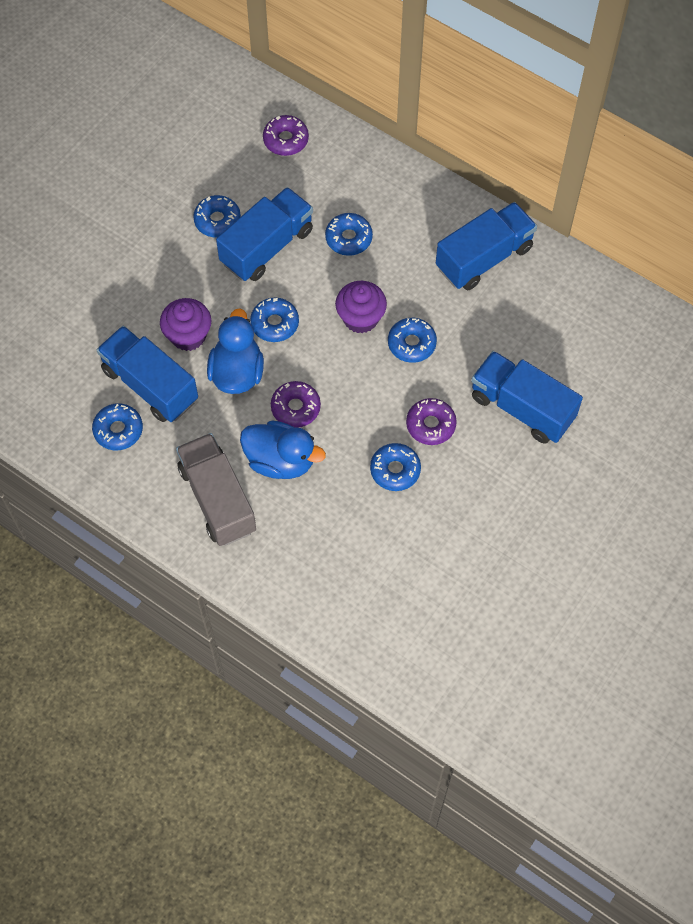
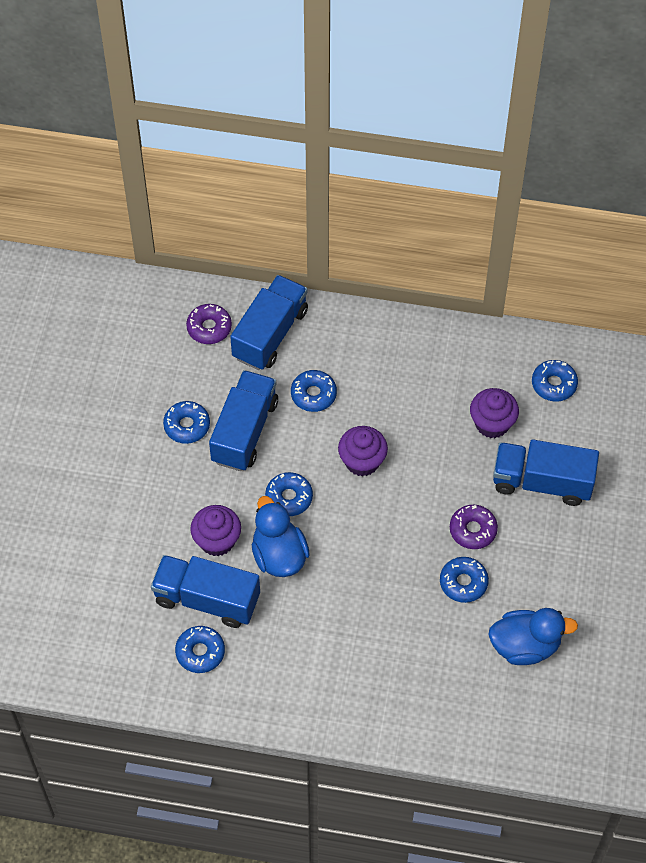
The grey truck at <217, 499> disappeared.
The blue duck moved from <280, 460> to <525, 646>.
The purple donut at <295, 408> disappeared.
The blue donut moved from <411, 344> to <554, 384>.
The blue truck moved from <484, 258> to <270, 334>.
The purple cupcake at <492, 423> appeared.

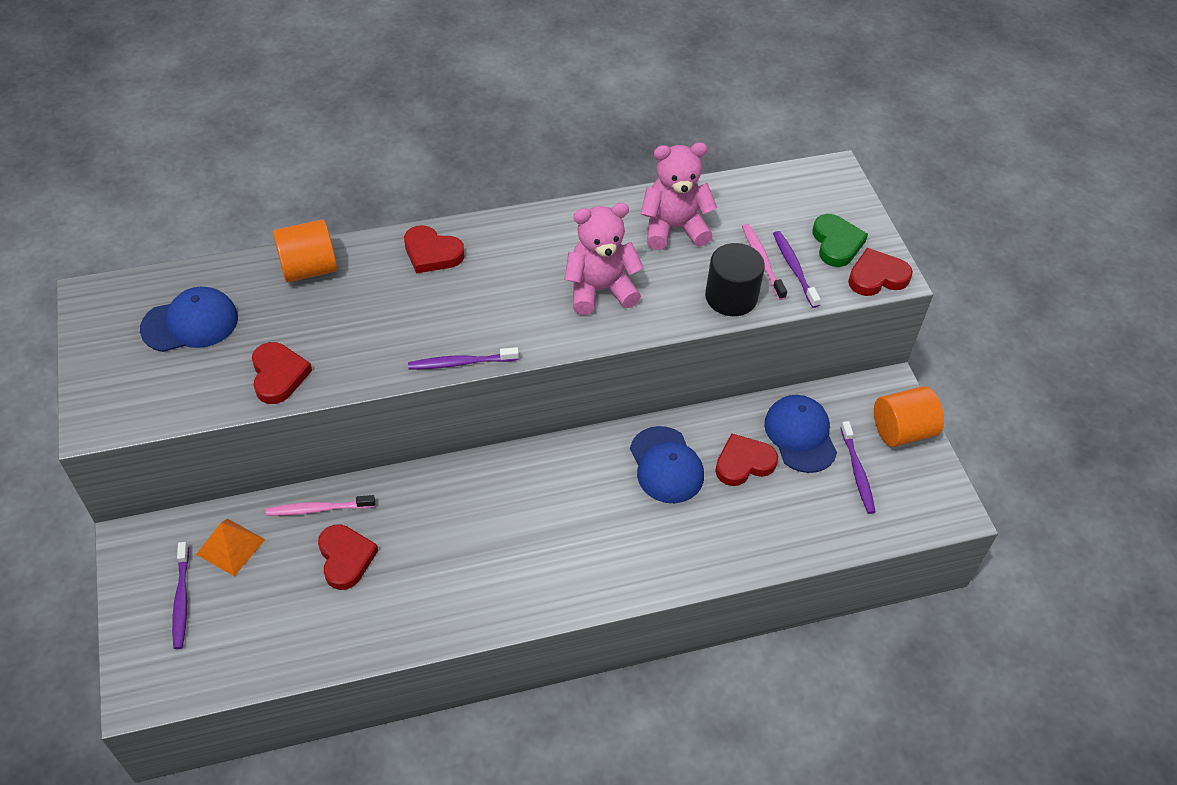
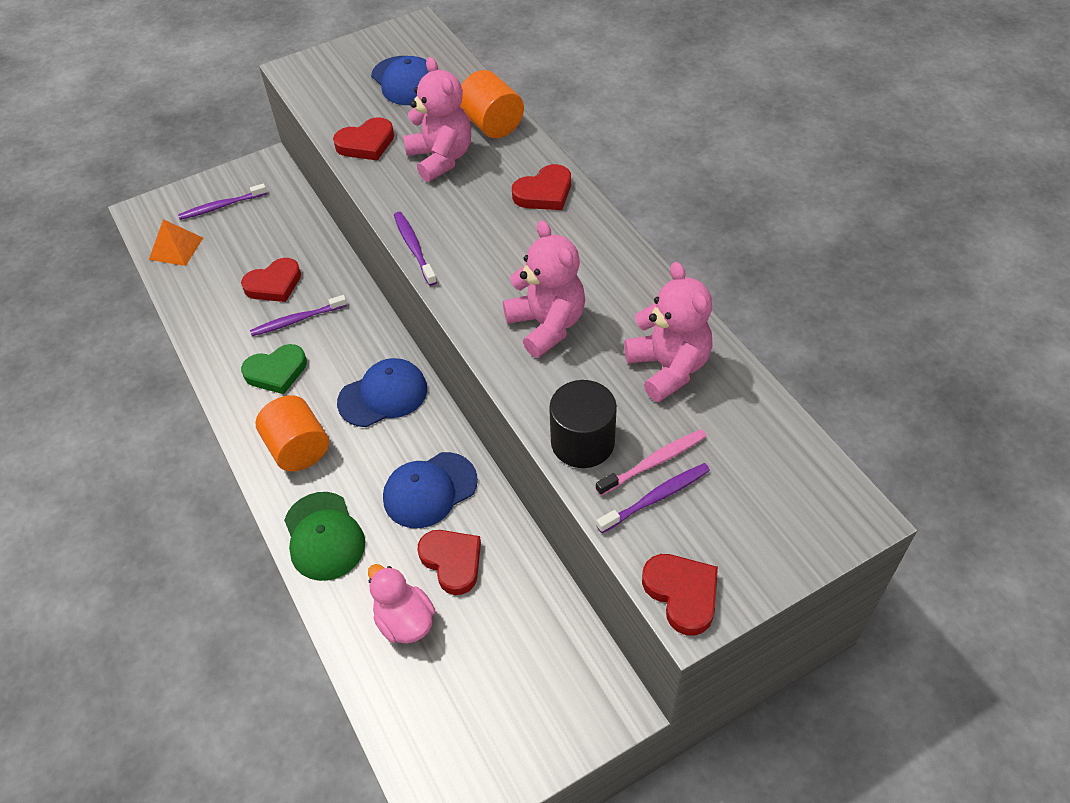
The orange pyramid moved from <230, 546> to <176, 248>.
The pink toothbrush at <318, 509> disappeared.
The red heart at <432, 253> turned 135 degrees counterclockwise.
The blue cap moved from <800, 435> to <383, 395>.
The green heart moved from <836, 243> to <276, 372>.
The purple toothbrush moved from <857, 472> to <297, 320>.
The orange cylinder moved from <902, 431> to <298, 449>.
The green cap at <324, 536> appeared.
The pink duck at <404, 621> appeared.
The pink teddy bear at <441, 158> appeared.

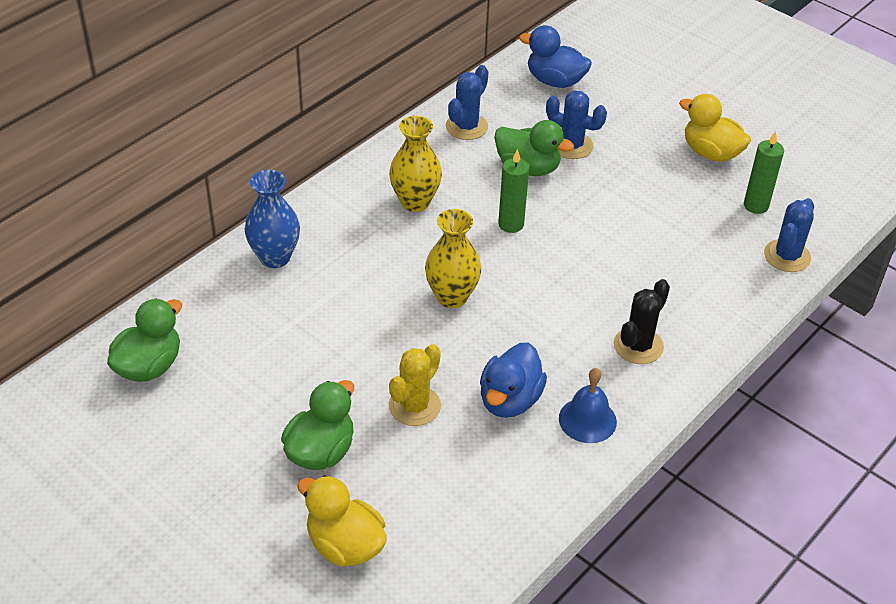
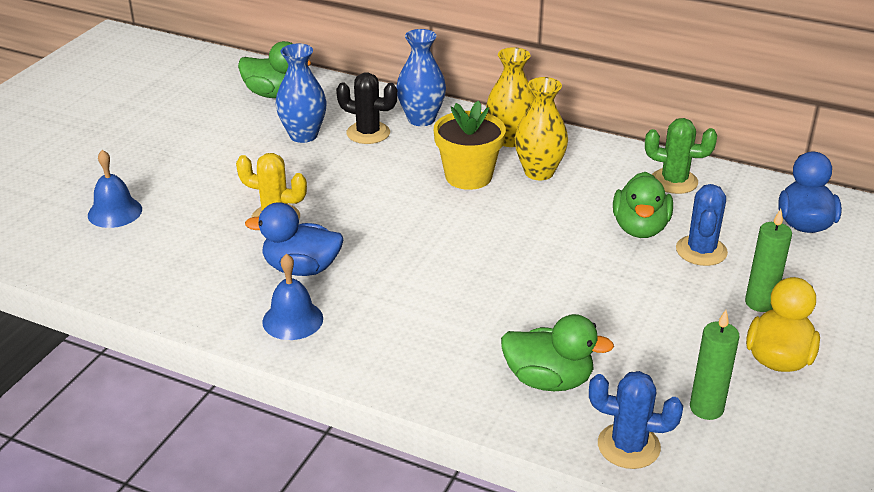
The green duck moved from <321, 451> to <548, 380>.
The yellow duck at <345, 545> was replaced by the blue bell at <115, 212>.
The yellow vase moved from <452, 297> to <510, 139>.
The blue cactus at <466, 127> became the green cactus at <674, 181>.
The green candle moved from <511, 224> to <760, 303>.
The black cactus moved from <638, 346> to <368, 133>.
The blue vase at <303, 135> appeared.
The yellow flower pot at <468, 176> appeared.

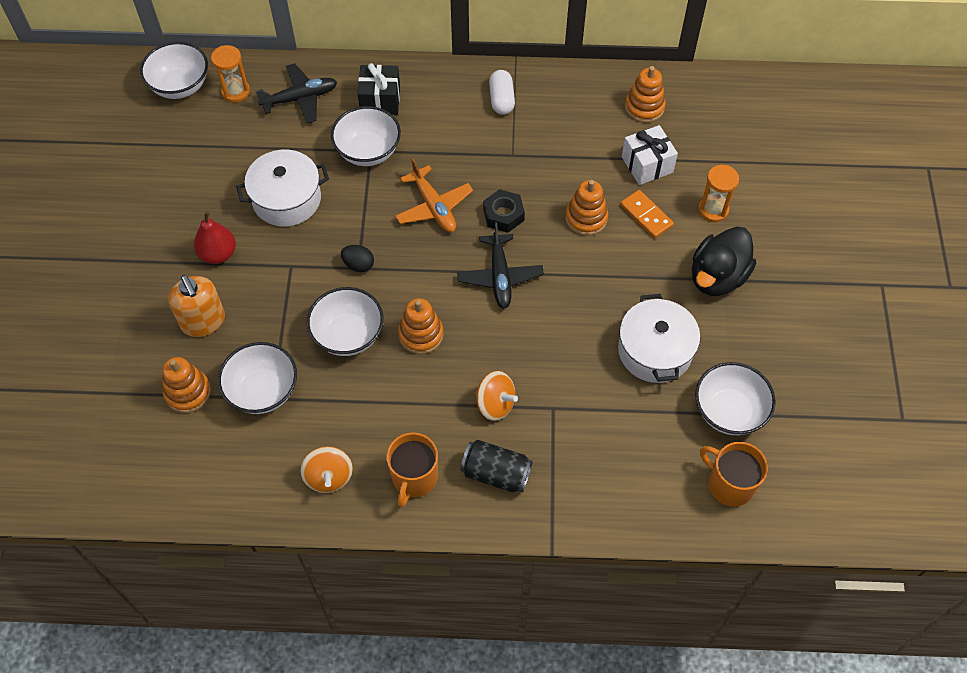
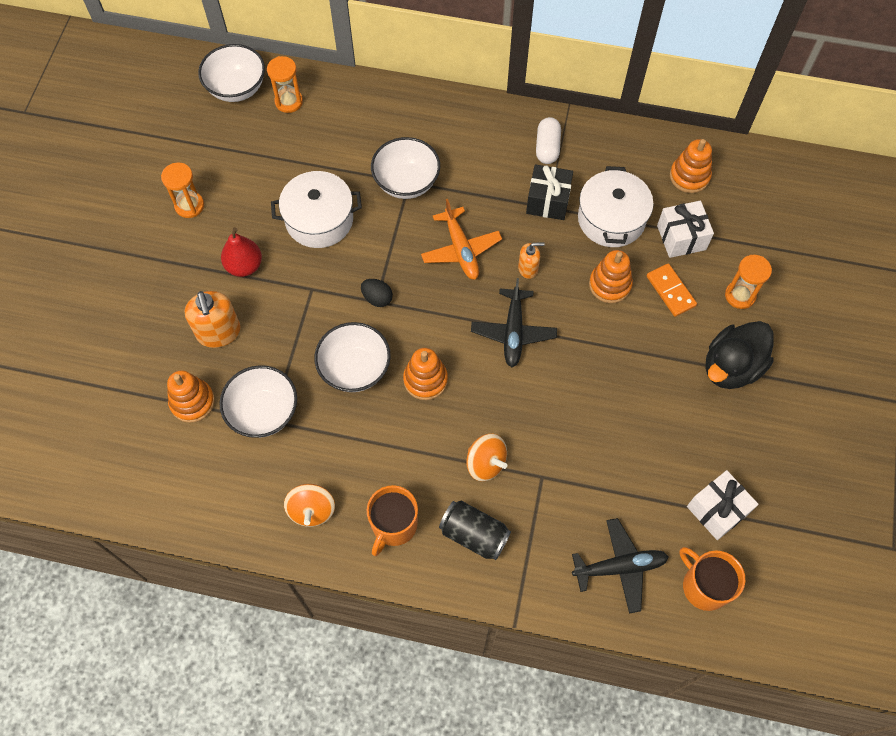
The black plane moved from <300, 98> to <620, 567>.
The black gift moved from <380, 100> to <548, 201>.
The black nut at <503, 215> was replaced by the orange soap dispenser at <528, 268>.
The white pot moved from <655, 351> to <611, 219>.
The white bowl at <729, 411> was replaced by the white gift at <717, 510>.
The orange hourglass at <189, 206> appeared.

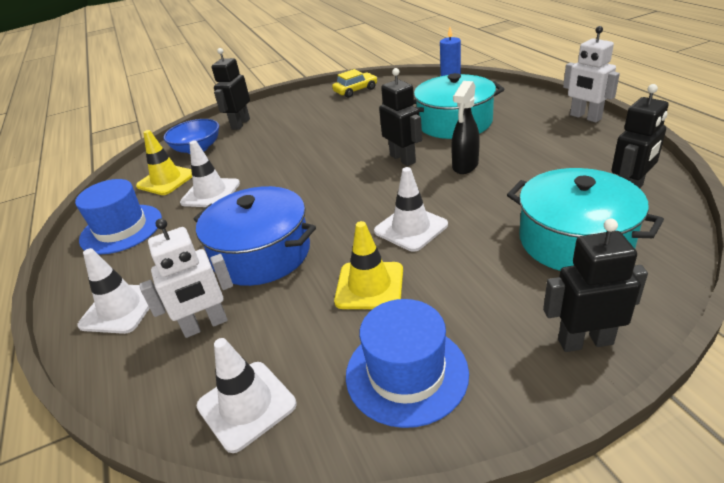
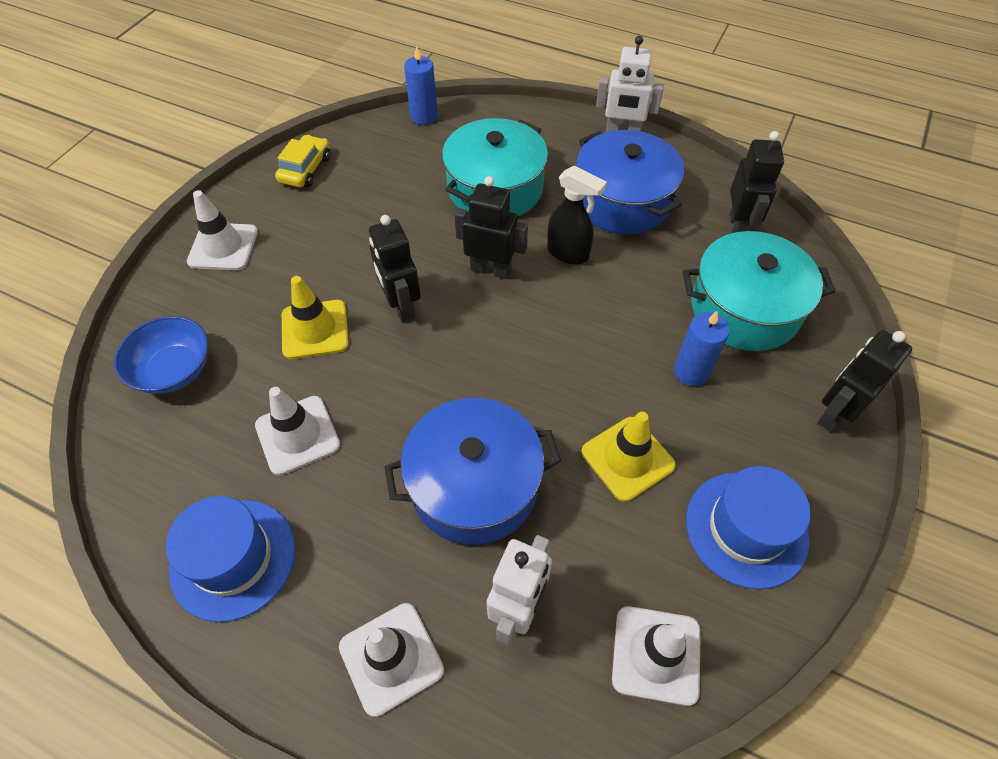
The yellow traffic cone moved from <166, 180> to <315, 329>.
The black robot moved from <240, 124> to <401, 306>.
The white traffic cone moved from <411, 228> to <223, 247>.
The black spray bottle at <465, 166> turned 45 degrees counterclockwise.
The blue pot at <622, 201> appeared.
The blue candle at <691, 372> appeared.

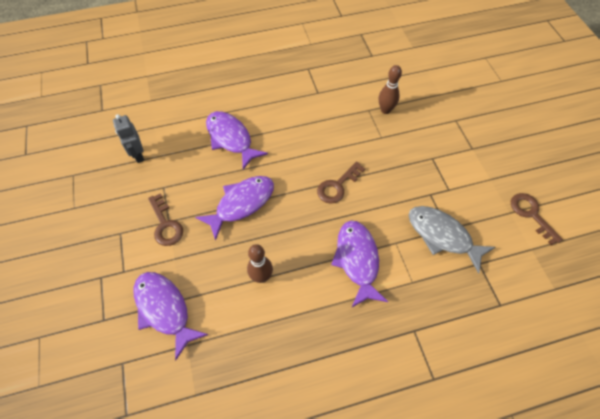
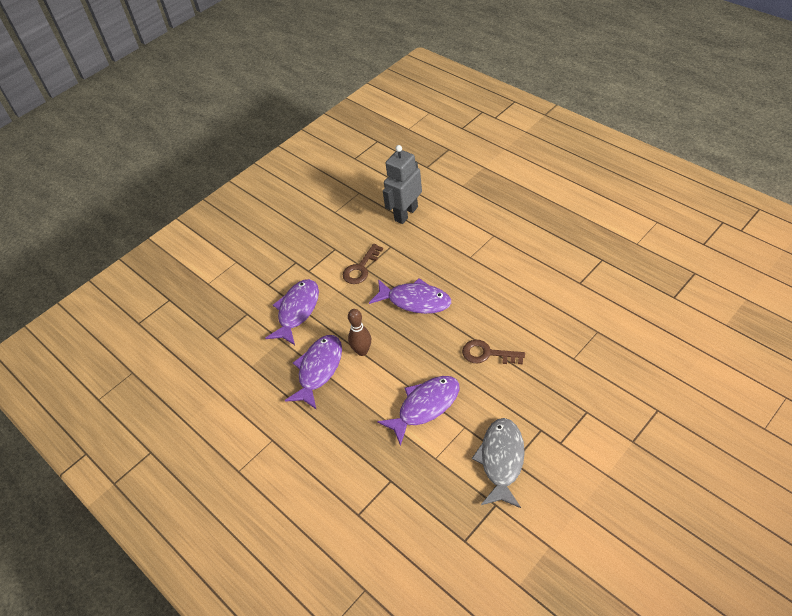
The grey robot at <138, 155> changed to 1.56 times the size.
The purple fish moved from <231, 139> to <318, 370>.
The brown bowling pin at <385, 110> disappeared.
The brown key at <531, 214> disappeared.

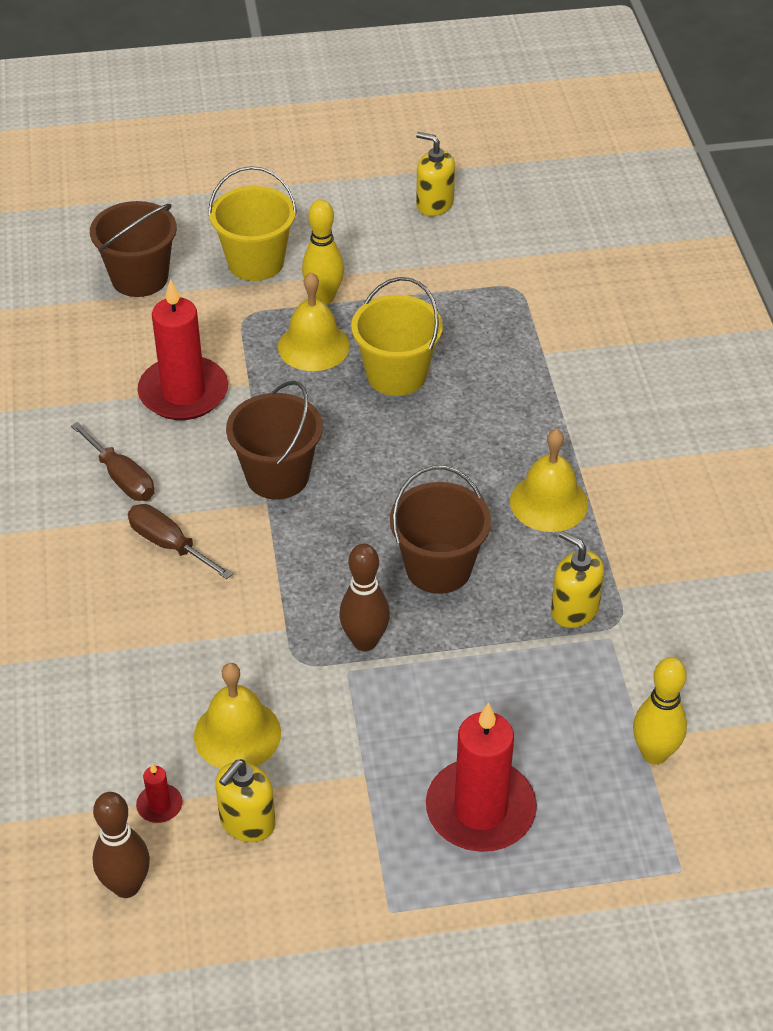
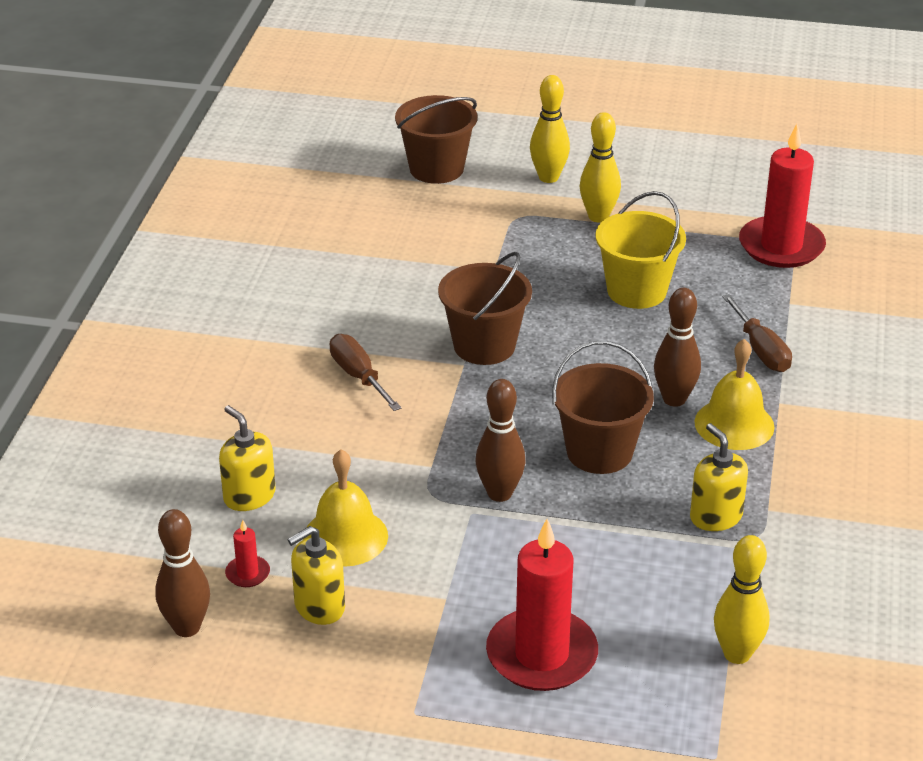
The brown screwdriver moved from <121, 478> to <760, 350>.
The red candle moved from <183, 392> to <781, 246>.
The yellow bucket at <256, 262> was replaced by the yellow bowling pin at <548, 177>.
The yellow bell at <313, 346> disappeared.
The yellow soap dispenser moved from <434, 204> to <249, 496>.
The brown bowling pin at <674, 399> appeared.

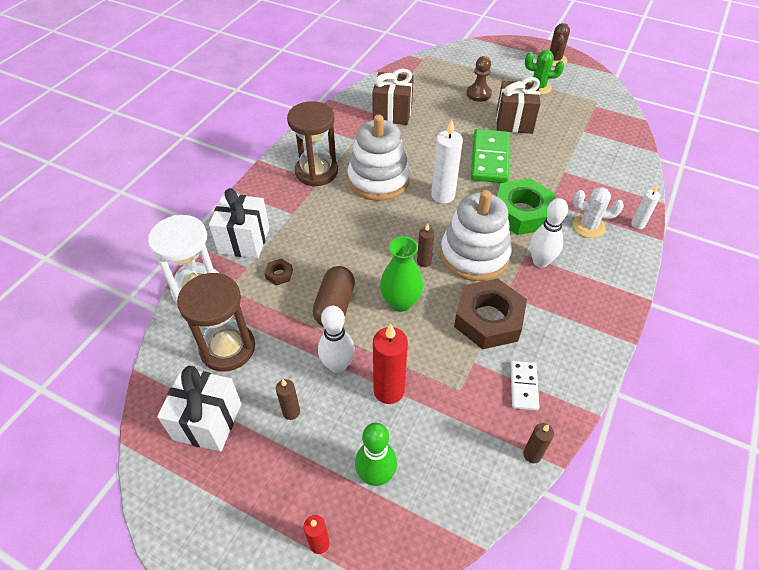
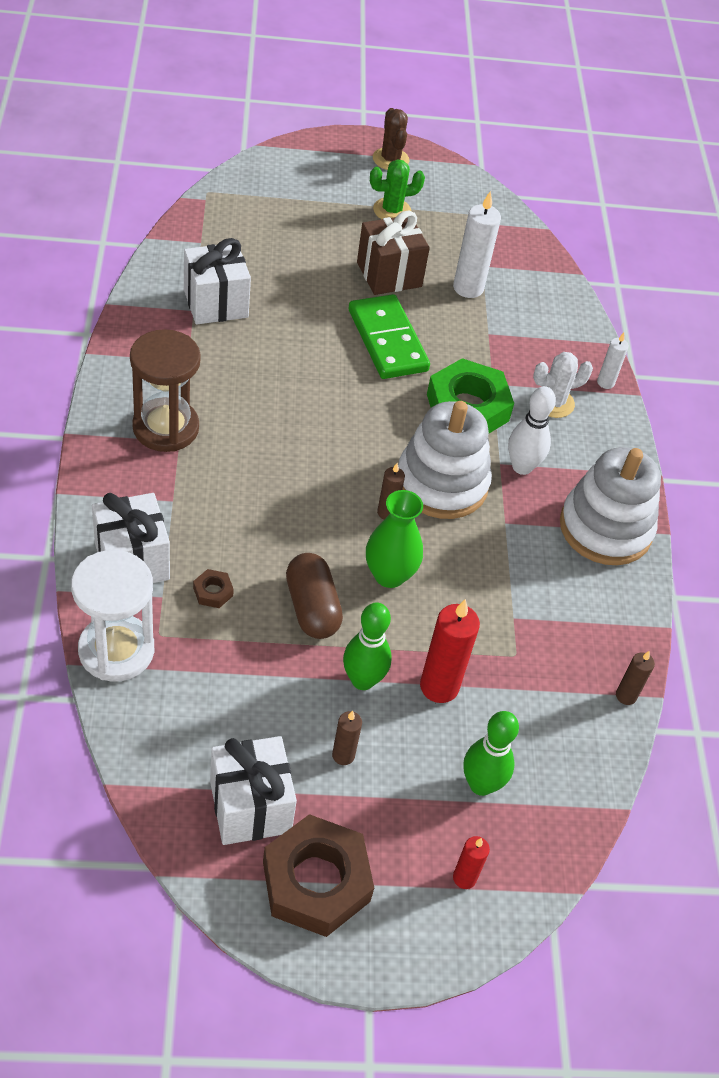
The brown hourglass at <227, 348> disappeared.
The white bowling pin at <338, 365> became the green bowling pin at <362, 680>.
The white stacking toy moved from <378, 180> to <605, 528>.
The brown gift at <392, 113> became the white gift at <216, 303>.
The white candle moved from <443, 195> to <468, 288>.
The brown nut moved from <488, 319> to <316, 881>.
The brown pawn at <478, 94> disappeared.
The white domino at <523, 386> disappeared.

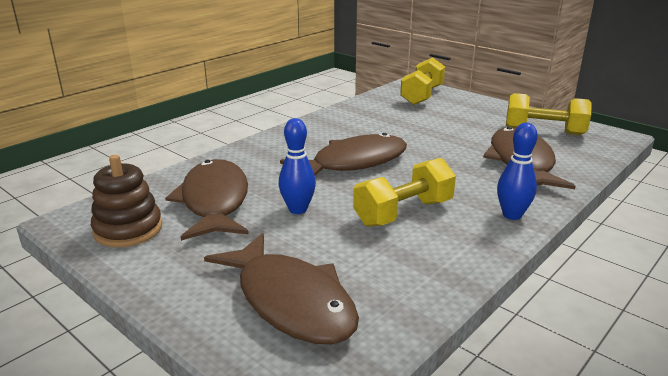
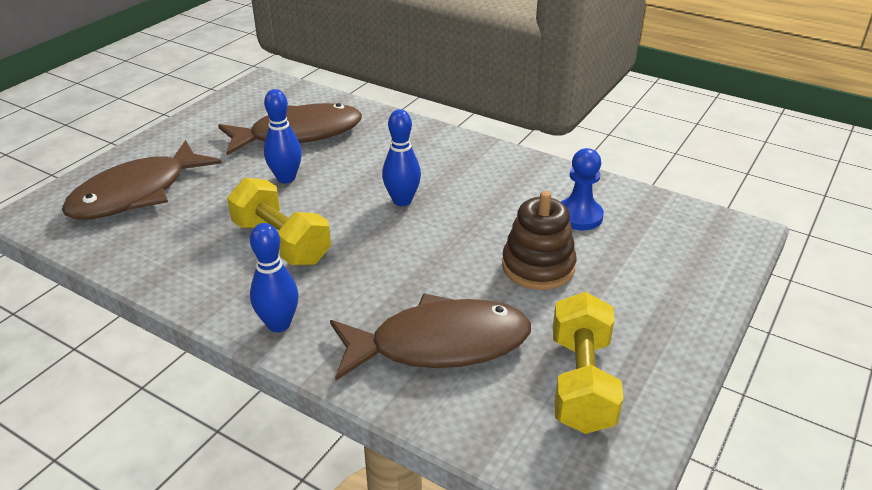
The brown stacking toy moved from <128, 229> to <538, 266>.
The brown fish at <353, 163> was replaced by the blue bowling pin at <402, 201>.
The yellow dumbbell at <422, 96> disappeared.
The blue pawn at <579, 216> appeared.

